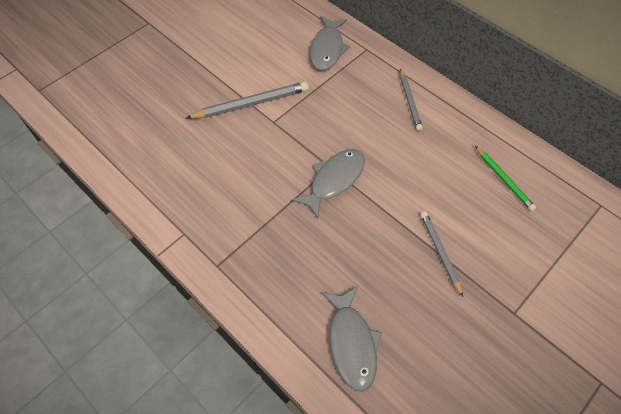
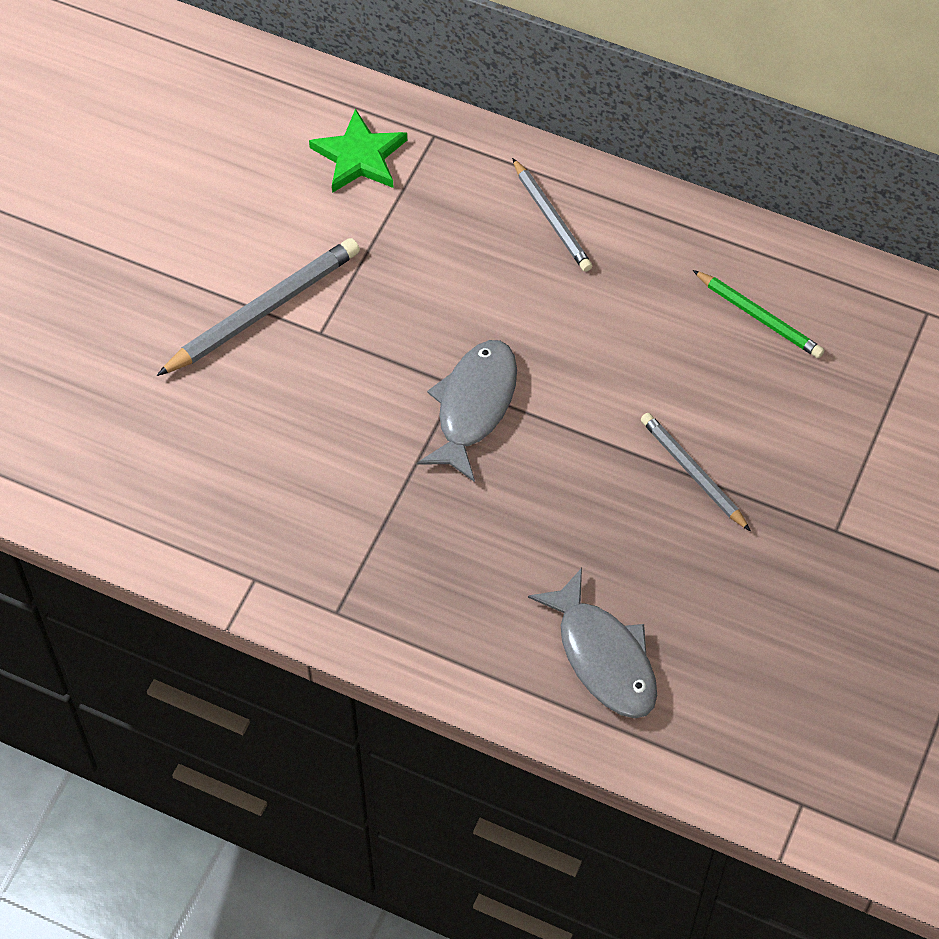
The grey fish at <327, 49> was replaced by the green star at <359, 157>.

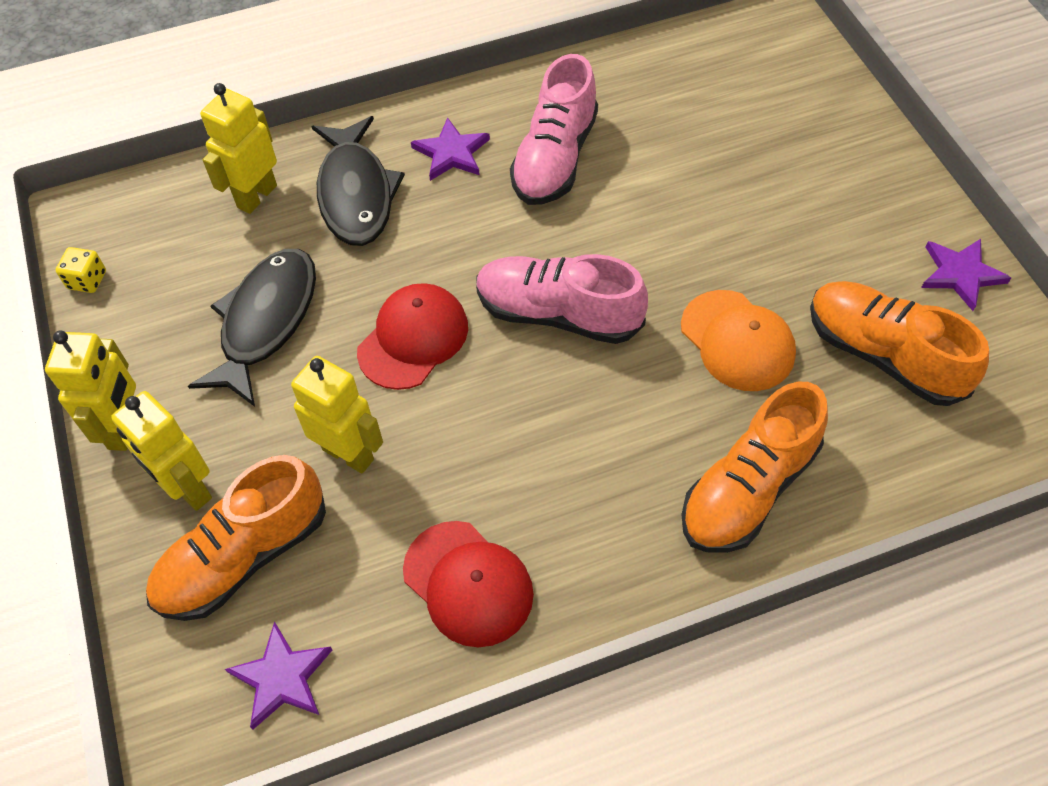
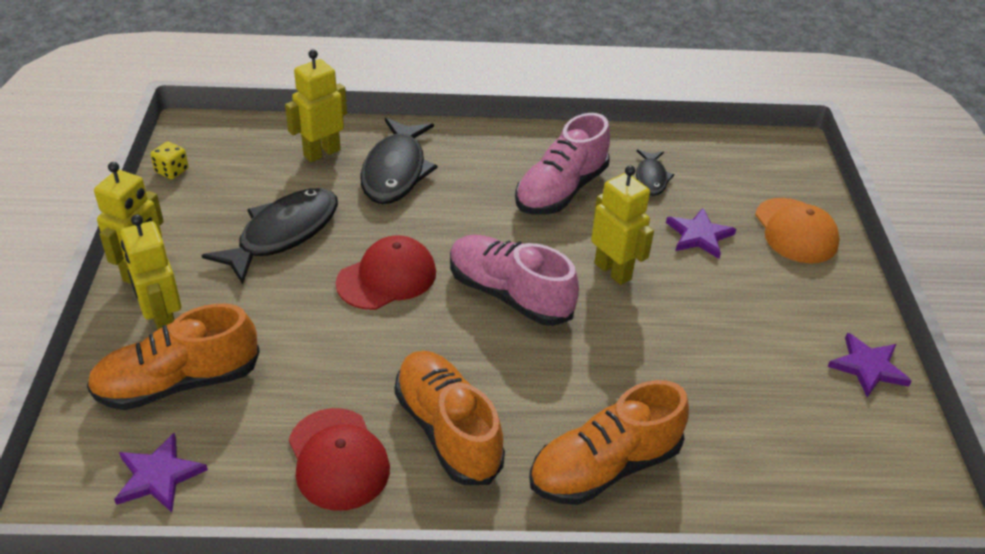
The yellow robot moved from <348, 454> to <613, 271>.
The purple star moved from <451, 153> to <699, 235>.
The orange cap moved from <737, 341> to <795, 231>.
The orange shoe moved from <883, 355> to <447, 430>.
The black fish at <651, 178> appeared.

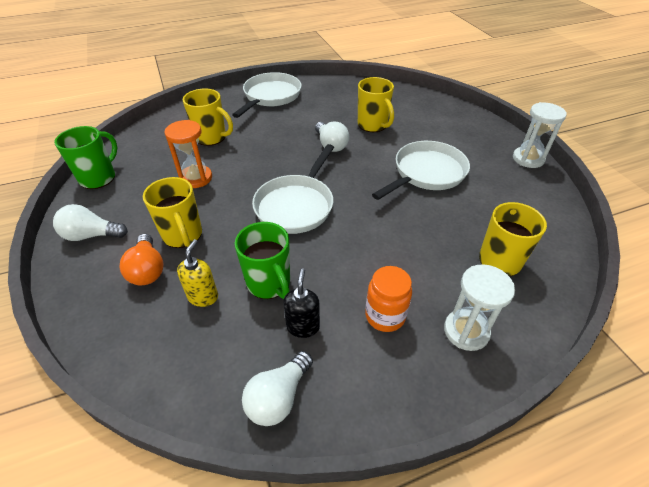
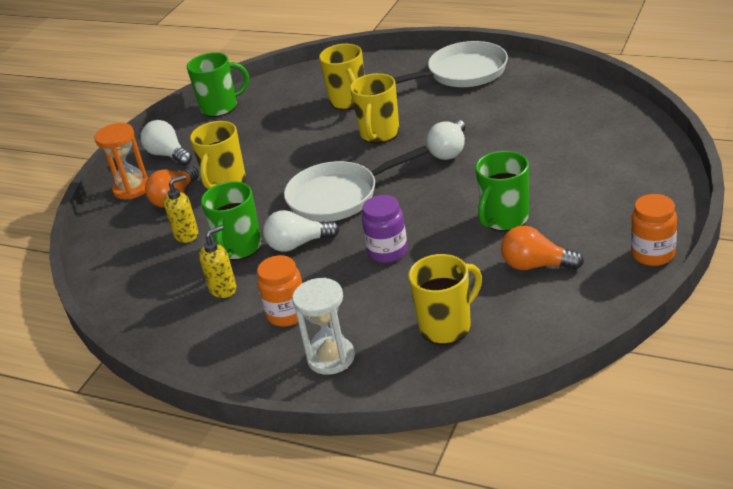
The orange hourglass moved from <196, 178> to <132, 189>.
The white light bulb moved from <278, 397> to <298, 244>.
The black soap dispenser at <303, 326> became the yellow soap dispenser at <223, 289>.
The yellow mug moved from <373, 125> to <379, 134>.
The white pan at <426, 173> was replaced by the green mug at <504, 219>.
The white hourglass at <528, 159> was replaced by the orange jar at <653, 254>.
The purple jar at <388, 252> appeared.
The orange light bulb at <536, 265> appeared.

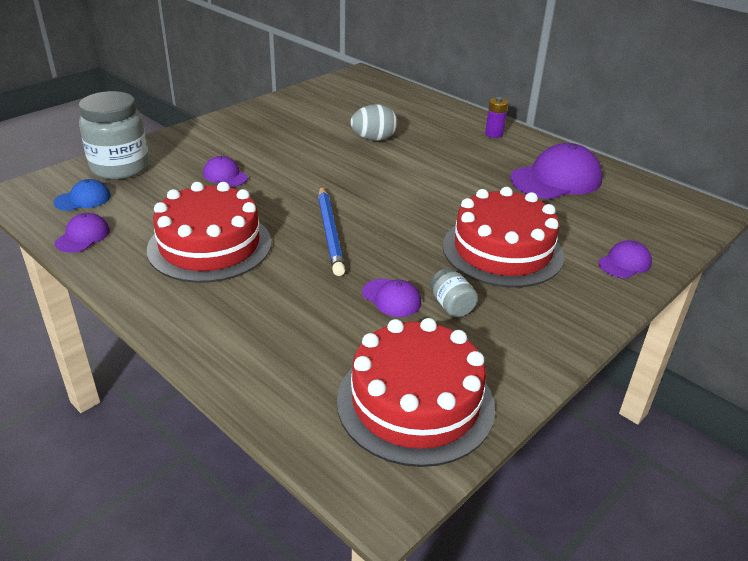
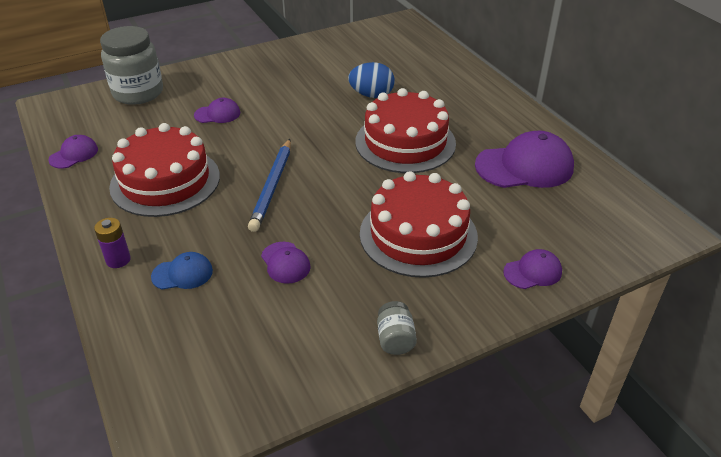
The blue cap moved from <83, 199> to <182, 274>.
The purple cap at <225, 176> turned 105 degrees clockwise.
The red cake moved from <415, 402> to <405, 142>.
The grey egg at <374, 139> became the blue egg at <371, 95>.
The grey jar moved from <451, 306> to <395, 339>.
The purple battery moved from <494, 134> to <118, 260>.

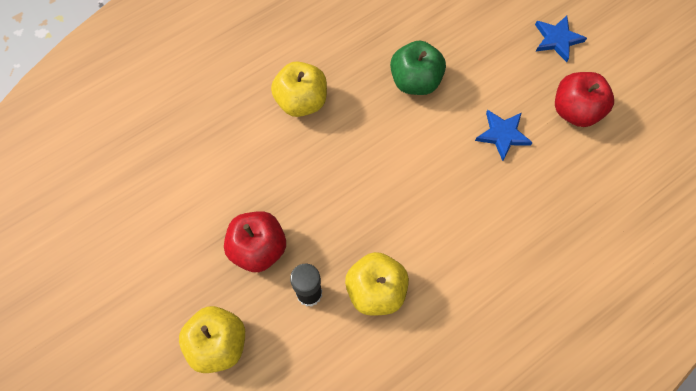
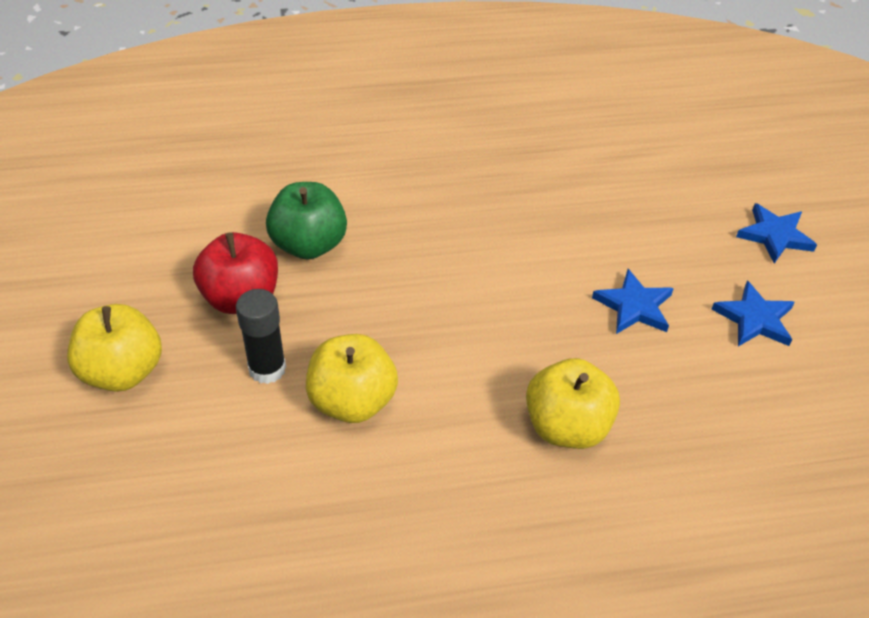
The yellow apple moved from <301, 101> to <567, 426>.
The green apple moved from <415, 81> to <309, 245>.
The red apple at <575, 111> was replaced by the blue star at <754, 319>.

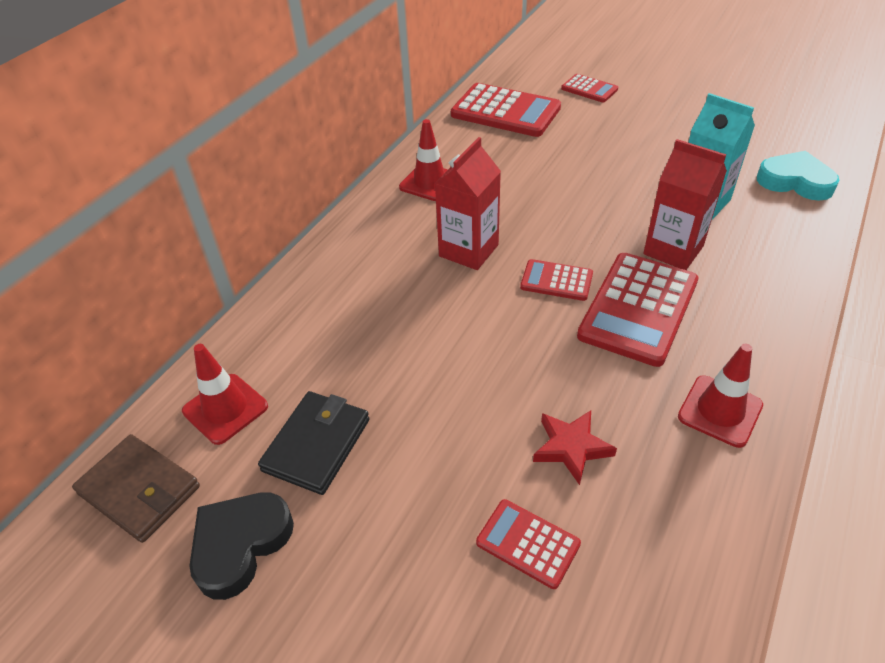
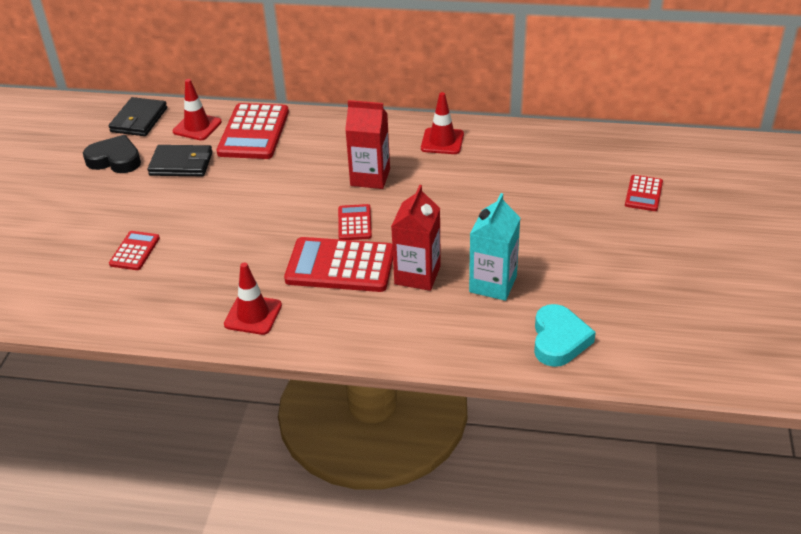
The brown wallet at <139, 490> became the black wallet at <139, 120>.
The red calculator moved from <505, 111> to <253, 132>.
The red star at <571, 447> disappeared.

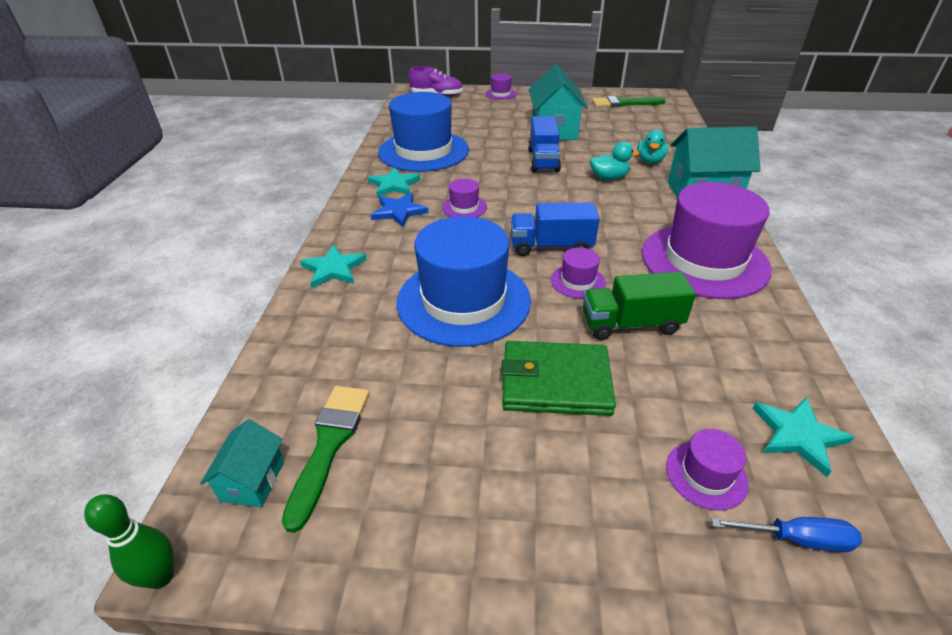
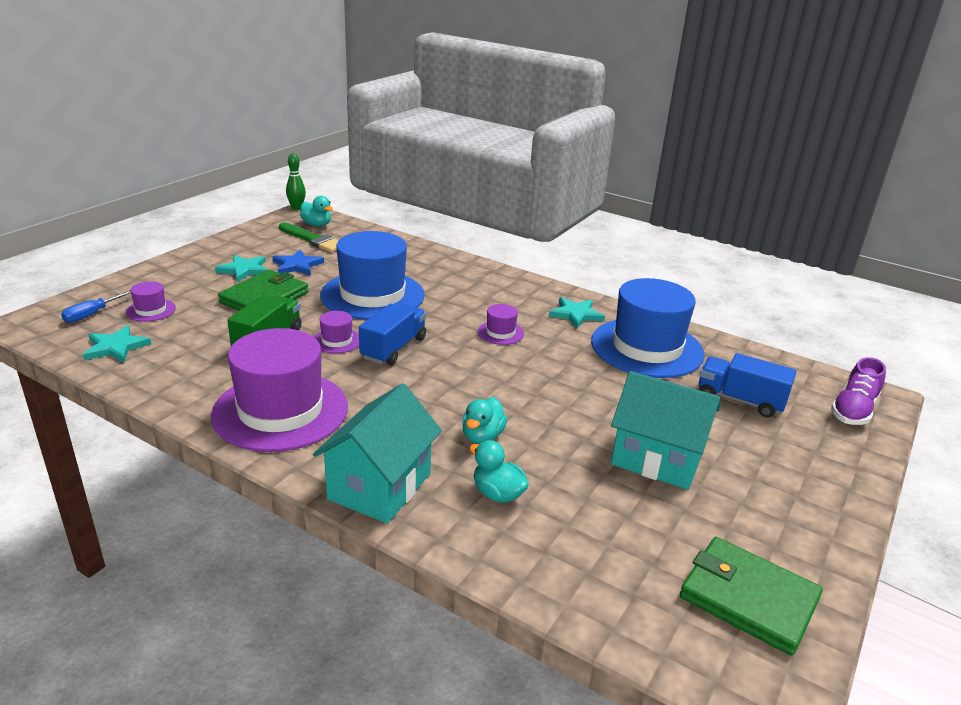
The turquoise house at <253, 481> was replaced by the turquoise duck at <317, 225>.
The turquoise star moved from <333, 269> to <244, 270>.
The blue star moved from <399, 212> to <297, 265>.
The purple hat at <501, 94> disappeared.
The blue truck moved from <543, 160> to <740, 400>.
The green brush at <624, 103> was replaced by the green wallet at <748, 598>.

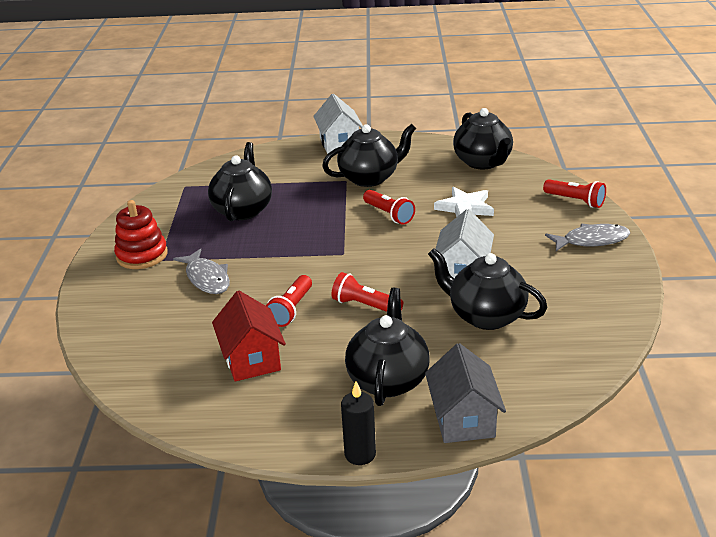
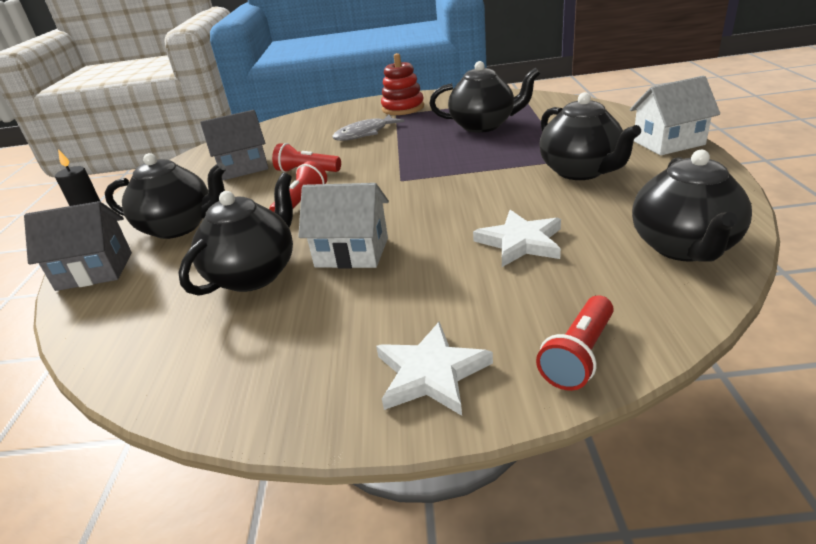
The red house at <252, 359> became the grey house at <243, 168>.
The red flashlight at <389, 214> disappeared.
The black teapot at <483, 162> turned 60 degrees counterclockwise.
The grey fish at <591, 240> was replaced by the white star at <431, 373>.

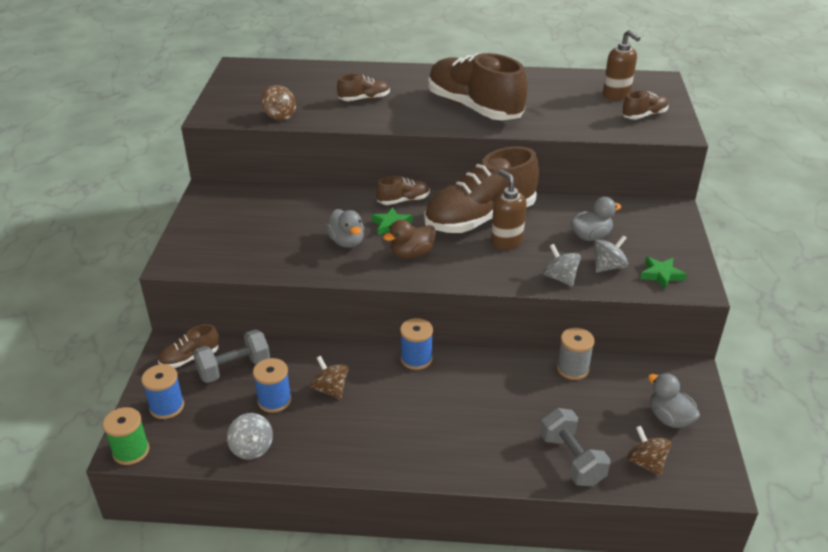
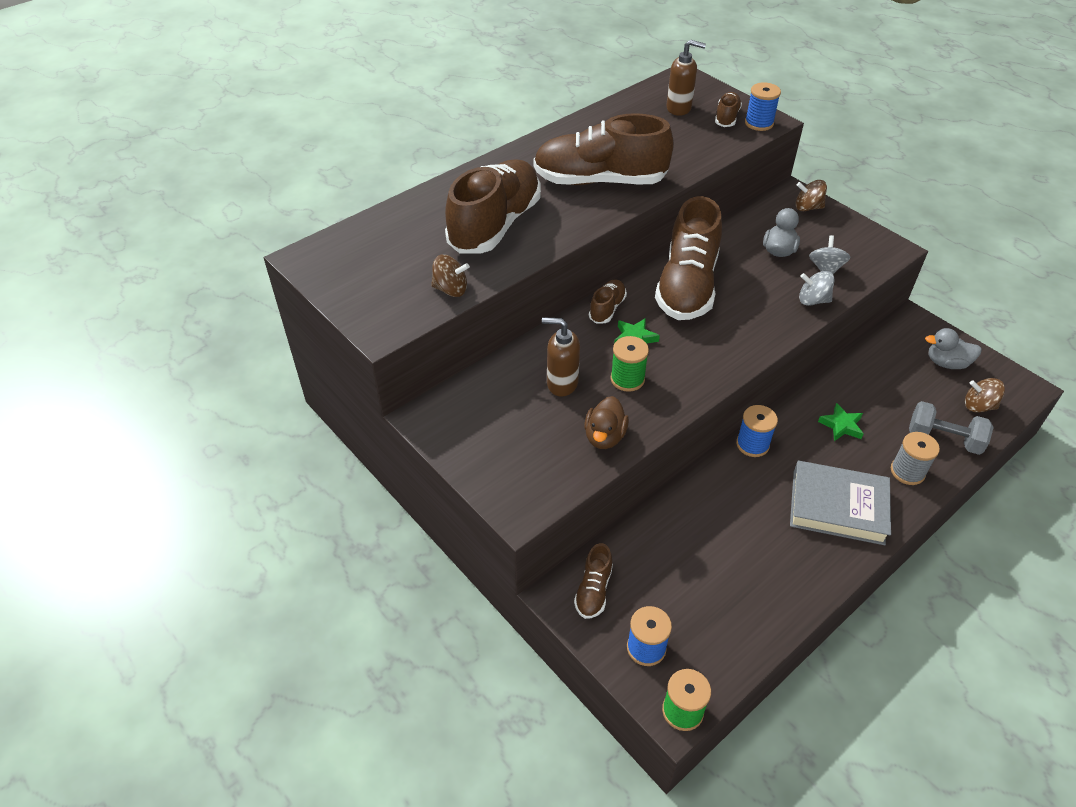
The grey dumbbell at <234, 369> disappeared.
The grey spinning top at <252, 448> disappeared.
The blue spool moved from <274, 400> to <759, 123>.
The brown spinning top moved from <330, 389> to <807, 207>.
The grey duck at <347, 242> was replaced by the green spool at <627, 379>.
The brown shoe at <364, 99> changed to 2.22 times the size.
The brown duck moved from <411, 254> to <604, 437>.
The brown soap dispenser moved from <506, 242> to <562, 383>.
The grey spool moved from <572, 368> to <907, 472>.
The green star moved from <661, 275> to <841, 425>.
The grey book at <837, 507> appeared.

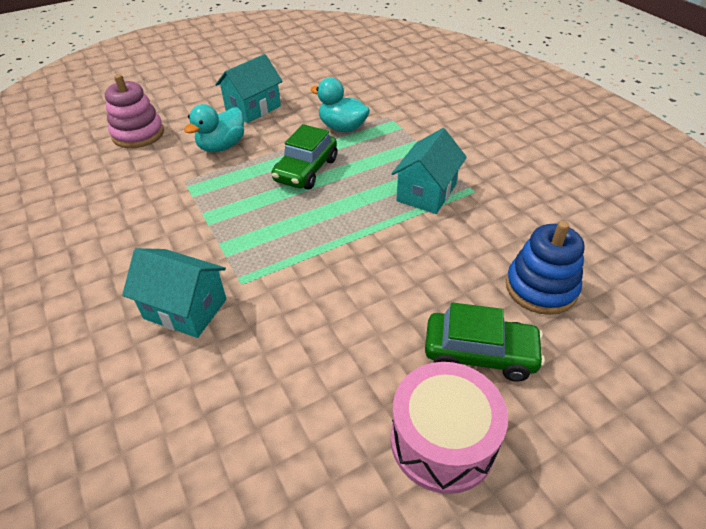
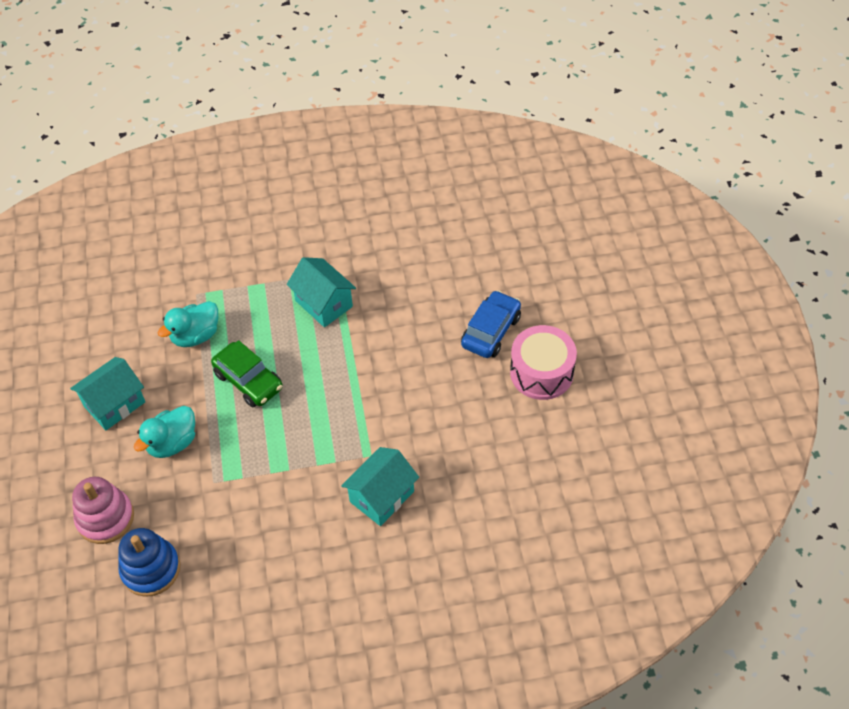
The turquoise duck at <222, 146> turned 75 degrees clockwise.
The turquoise house at <253, 108> turned 75 degrees clockwise.
The green car at <479, 353> became the blue car at <491, 331>.
The blue stacking toy moved from <541, 288> to <151, 569>.

